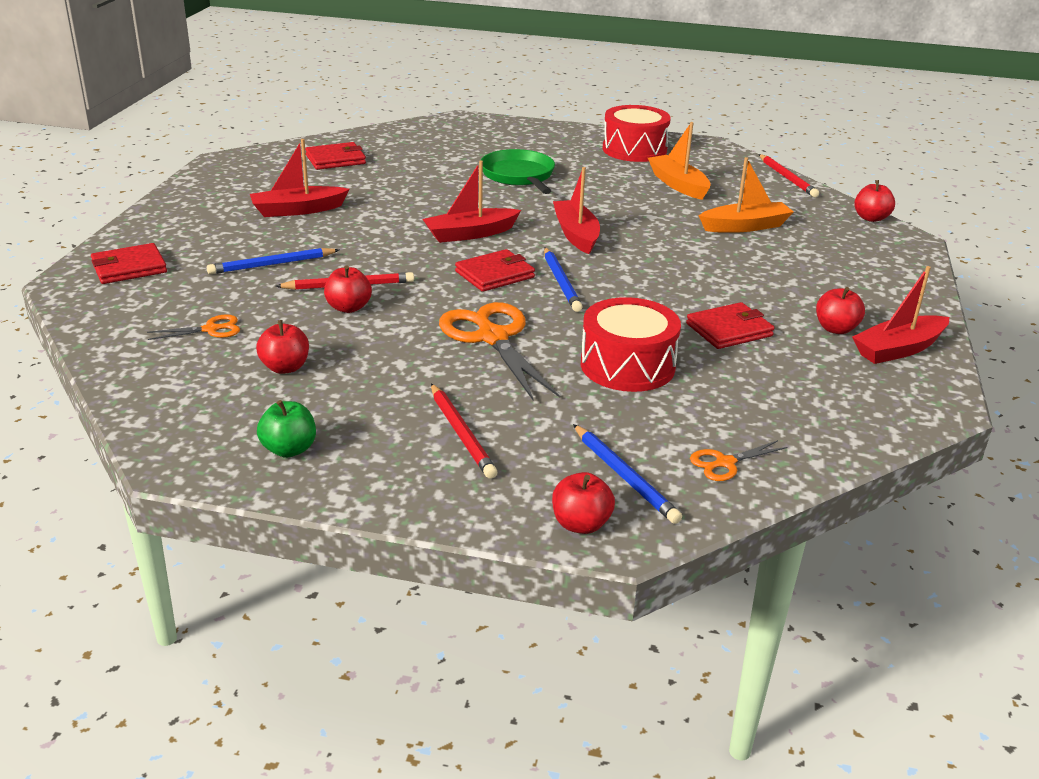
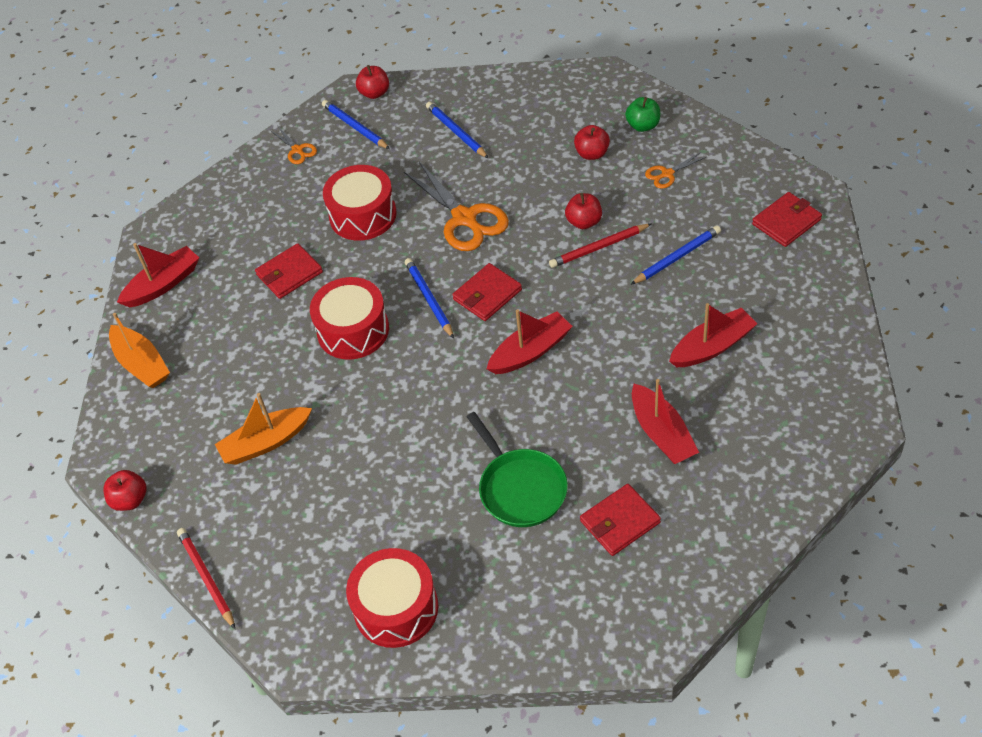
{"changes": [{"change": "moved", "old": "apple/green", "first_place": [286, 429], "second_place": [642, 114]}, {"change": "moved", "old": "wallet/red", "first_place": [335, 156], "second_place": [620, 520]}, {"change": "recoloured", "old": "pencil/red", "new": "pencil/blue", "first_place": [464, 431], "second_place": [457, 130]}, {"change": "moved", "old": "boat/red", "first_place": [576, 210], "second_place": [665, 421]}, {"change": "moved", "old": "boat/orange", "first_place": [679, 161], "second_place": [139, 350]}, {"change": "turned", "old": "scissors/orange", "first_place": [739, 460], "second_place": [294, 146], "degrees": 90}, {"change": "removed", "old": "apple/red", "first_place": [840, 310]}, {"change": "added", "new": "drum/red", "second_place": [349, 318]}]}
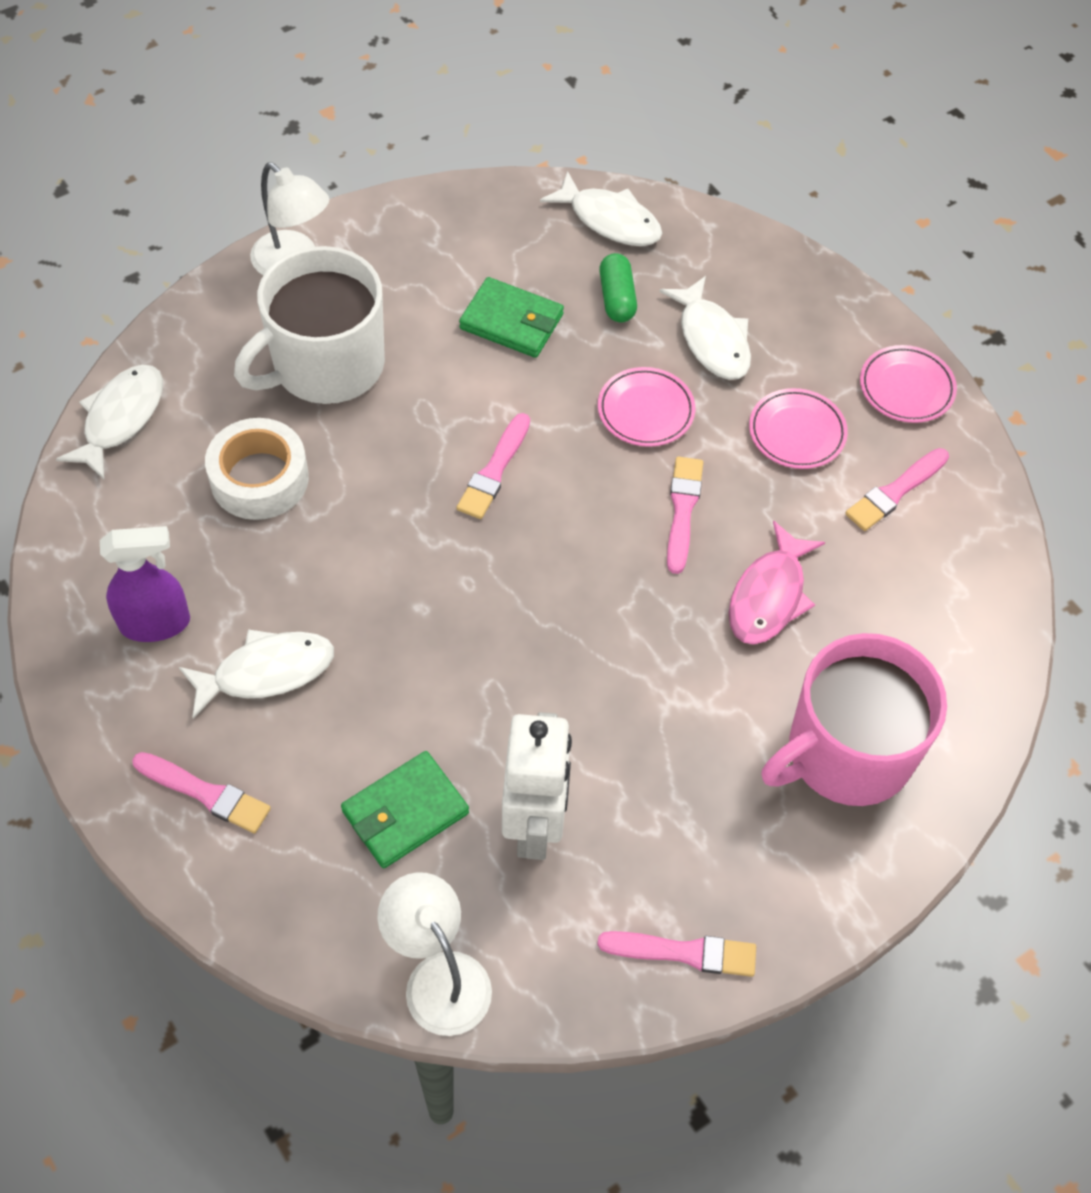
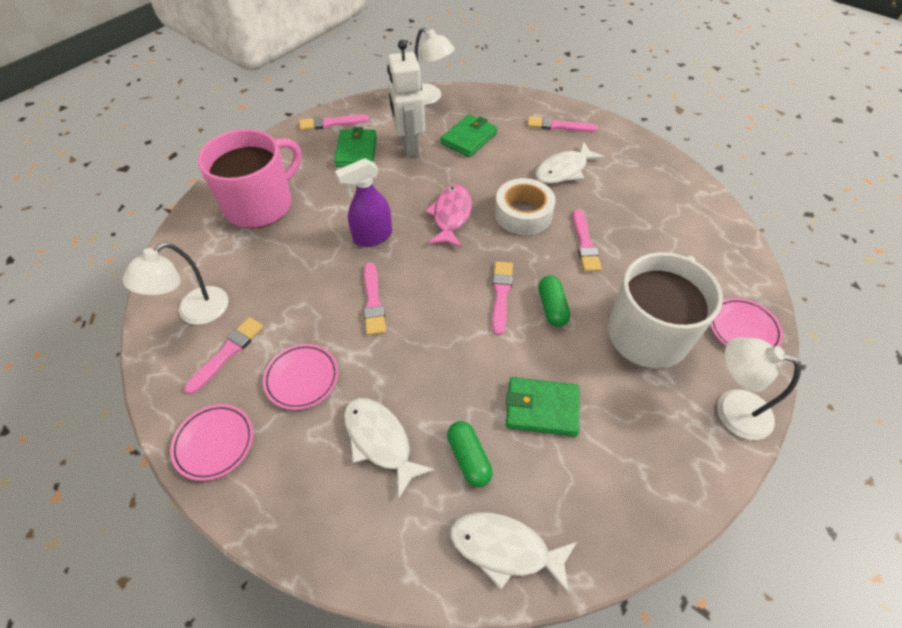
{"changes": [{"change": "removed", "old": "fish/white", "first_place": [109, 422]}, {"change": "moved", "old": "spray bottle/purple", "first_place": [145, 584], "second_place": [363, 202]}, {"change": "moved", "old": "tape/white", "first_place": [257, 469], "second_place": [525, 206]}, {"change": "moved", "old": "plate/pink", "first_place": [646, 407], "second_place": [746, 322]}, {"change": "moved", "old": "fish/pink", "first_place": [777, 582], "second_place": [448, 216]}, {"change": "added", "new": "lamp/white", "second_place": [175, 283]}, {"change": "added", "new": "wallet/green", "second_place": [355, 147]}, {"change": "added", "new": "capsule/green", "second_place": [554, 301]}, {"change": "added", "new": "brush/pink", "second_place": [587, 240]}]}
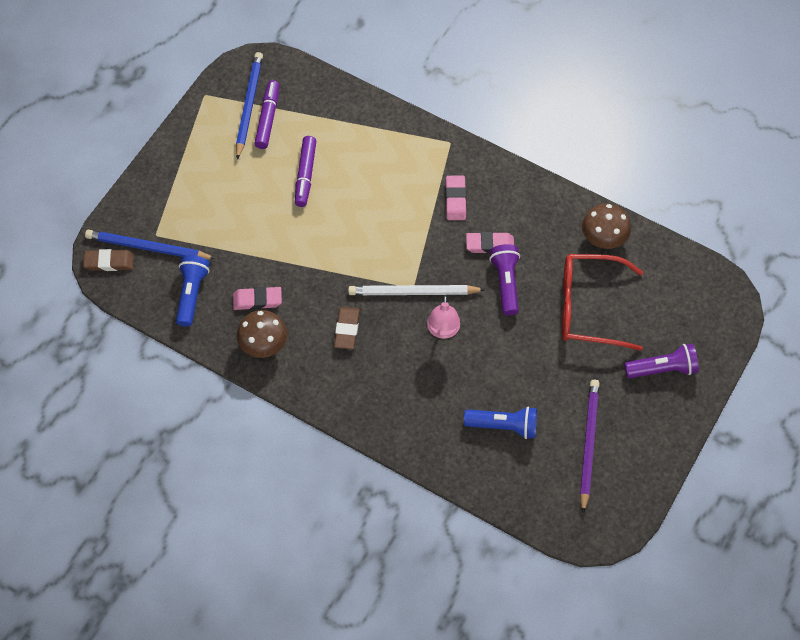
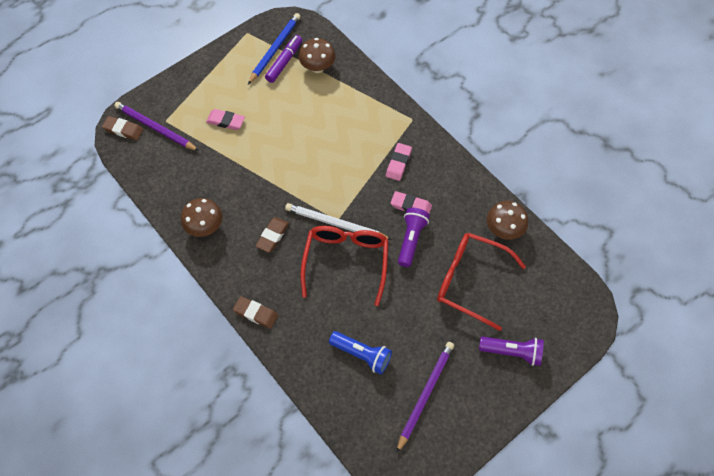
{"changes": [{"change": "recoloured", "old": "pencil/blue", "new": "pencil/purple", "first_place": [150, 244], "second_place": [156, 126]}, {"change": "removed", "old": "flashlight/blue", "first_place": [193, 291]}, {"change": "moved", "old": "eraser/pink", "first_place": [257, 298], "second_place": [225, 119]}, {"change": "removed", "old": "marker/purple", "first_place": [305, 171]}, {"change": "replaced", "old": "lamp/pink", "new": "glasses/red", "first_place": [443, 317], "second_place": [344, 266]}, {"change": "added", "new": "eraser/brown", "second_place": [255, 312]}, {"change": "added", "new": "mushroom/brown", "second_place": [317, 55]}]}
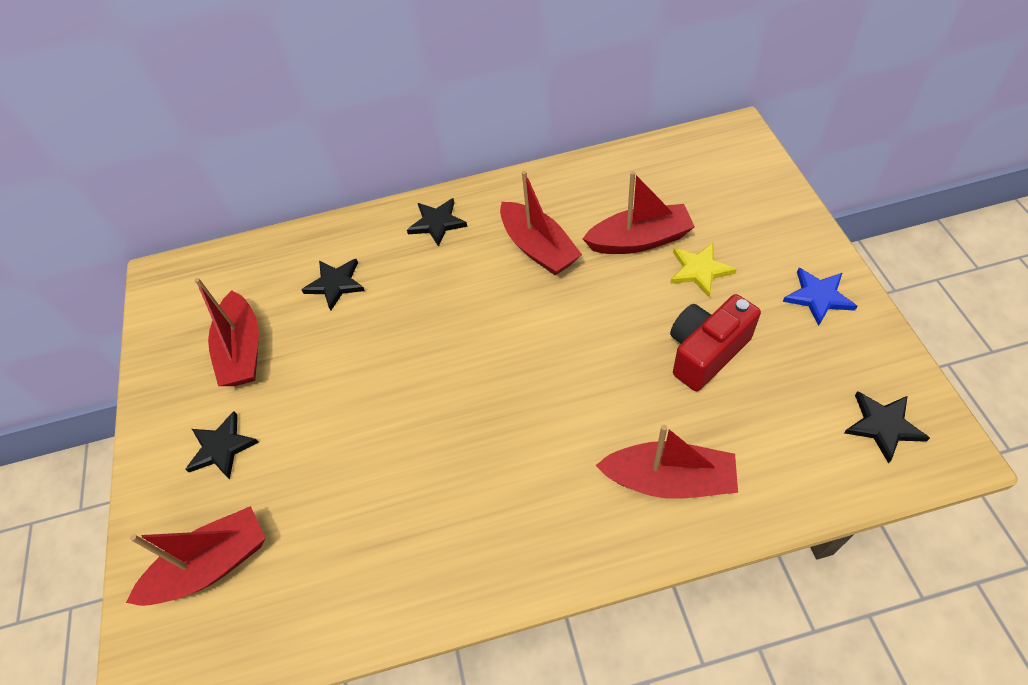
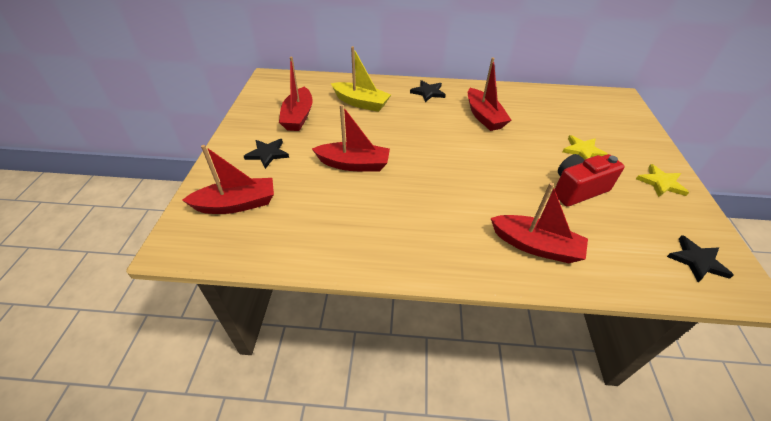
{"changes": [{"change": "replaced", "old": "star/black", "new": "boat/yellow", "first_place": [333, 285], "second_place": [361, 79]}, {"change": "moved", "old": "boat/red", "first_place": [638, 212], "second_place": [351, 138]}, {"change": "recoloured", "old": "star/blue", "new": "star/yellow", "first_place": [820, 297], "second_place": [662, 180]}]}
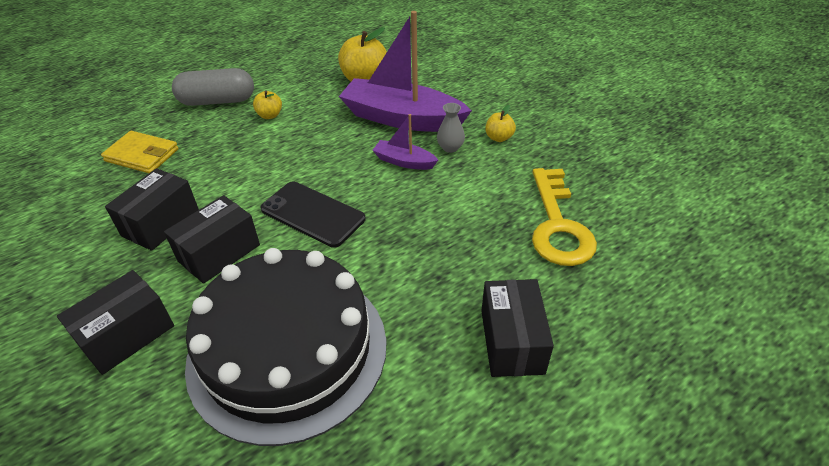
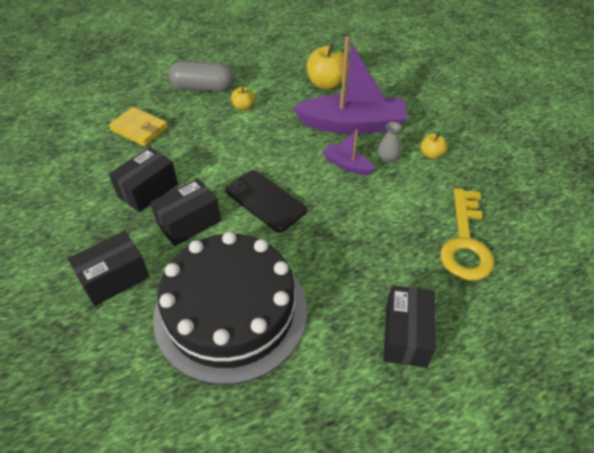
{"changes": [{"change": "turned", "old": "boat/purple", "first_place": [405, 71], "second_place": [350, 85], "degrees": 150}]}
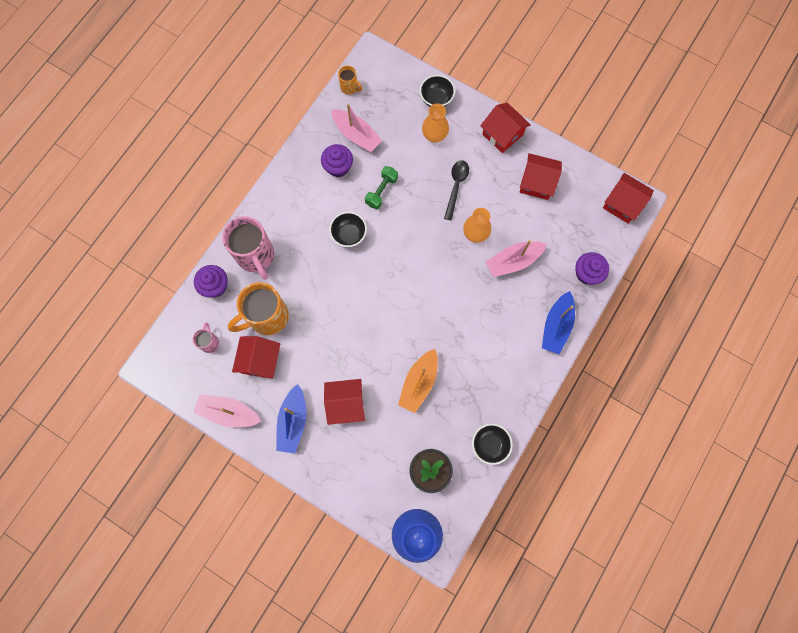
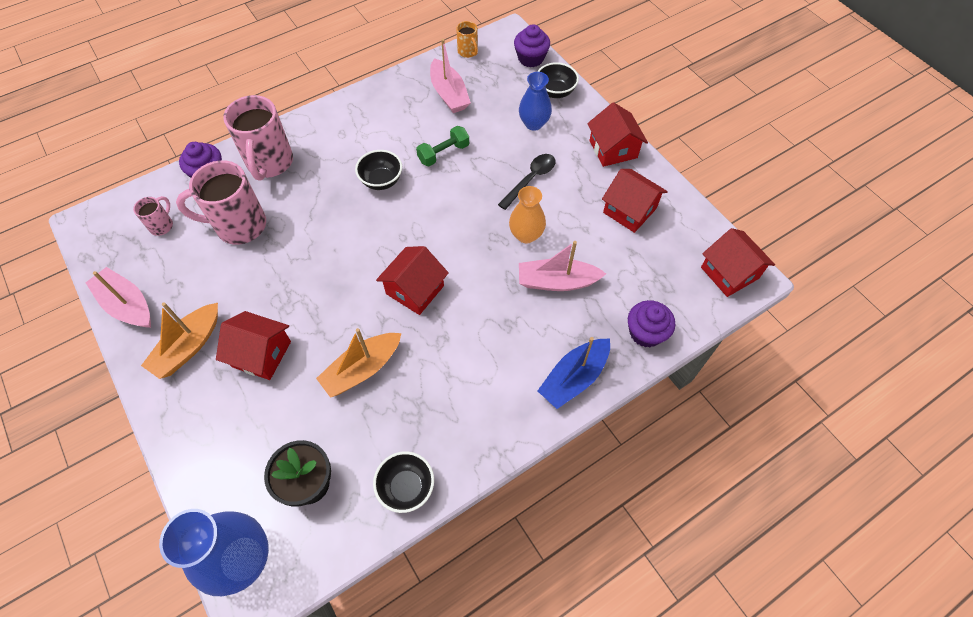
{"changes": [{"change": "recoloured", "old": "mug/orange", "new": "mug/pink", "first_place": [258, 308], "second_place": [221, 202]}, {"change": "moved", "old": "house/red", "first_place": [256, 357], "second_place": [412, 280]}, {"change": "recoloured", "old": "boat/blue", "new": "boat/orange", "first_place": [291, 418], "second_place": [179, 340]}, {"change": "moved", "old": "cupcake/purple", "first_place": [337, 160], "second_place": [532, 45]}, {"change": "recoloured", "old": "vase/orange", "new": "vase/blue", "first_place": [435, 123], "second_place": [535, 101]}]}
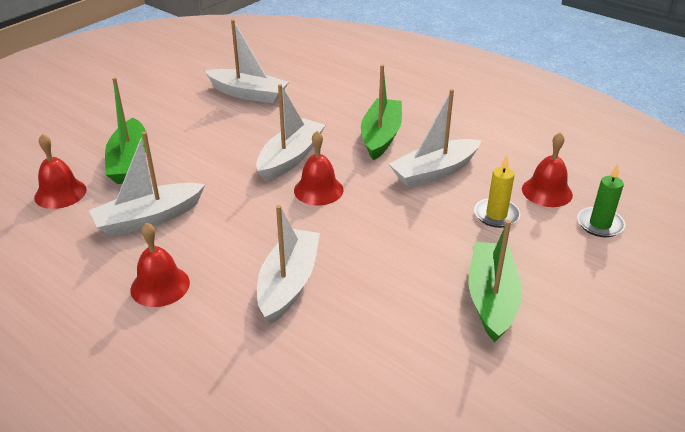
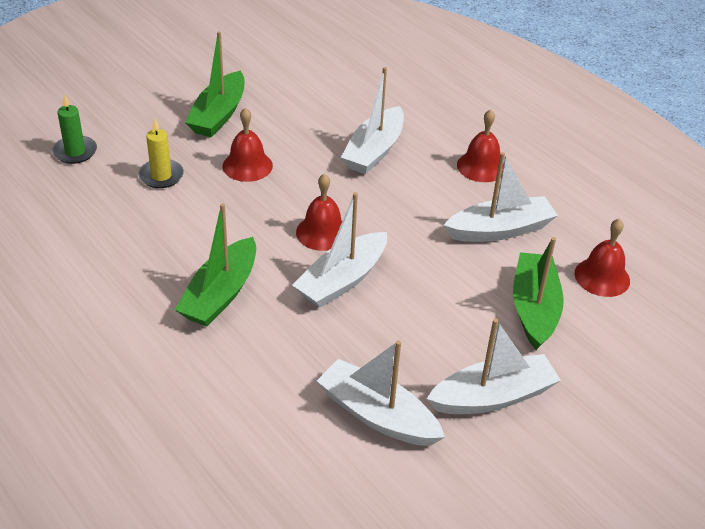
{"changes": [{"change": "moved", "old": "boat/white", "first_place": [435, 138], "second_place": [494, 366]}, {"change": "moved", "old": "bell/red", "first_place": [547, 169], "second_place": [248, 145]}]}
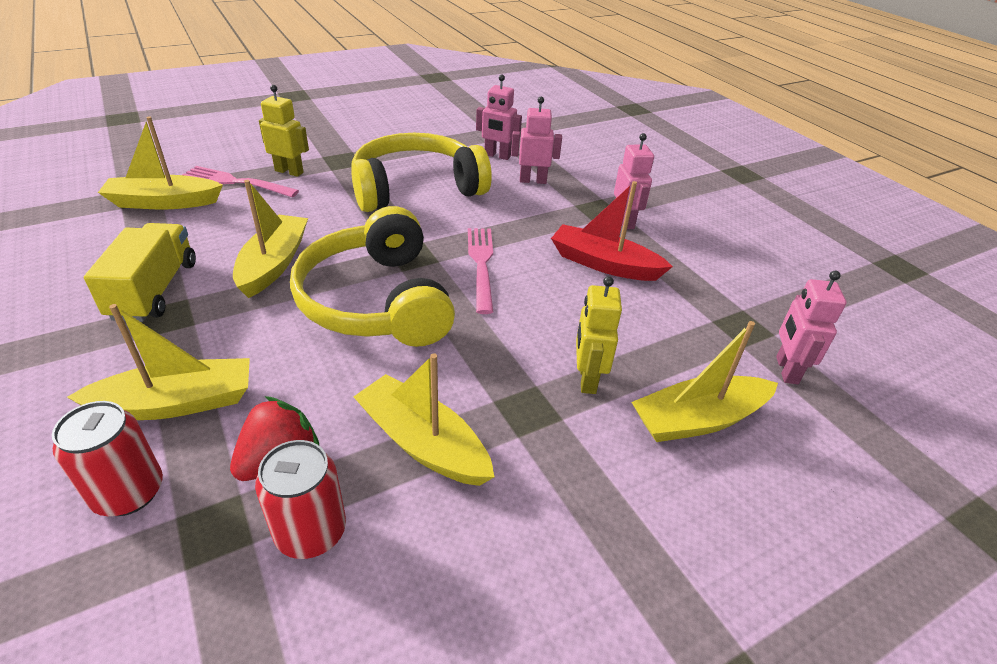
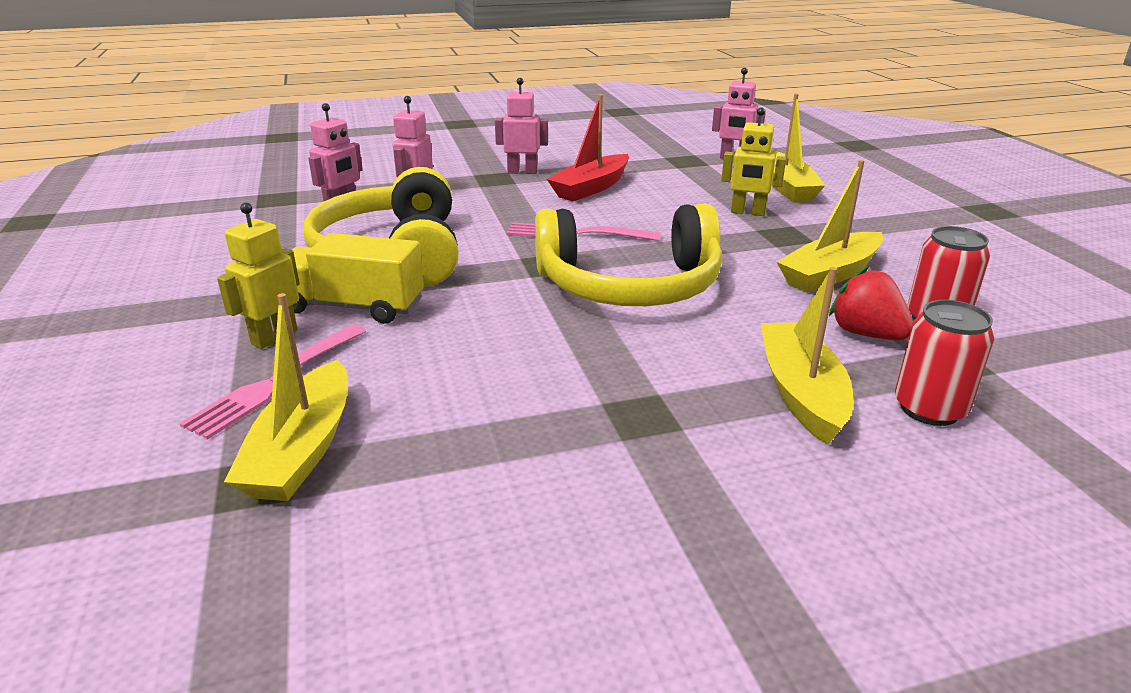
{"changes": [{"change": "moved", "old": "truck/yellow", "first_place": [140, 272], "second_place": [358, 278]}, {"change": "removed", "old": "boat/yellow", "first_place": [270, 239]}]}
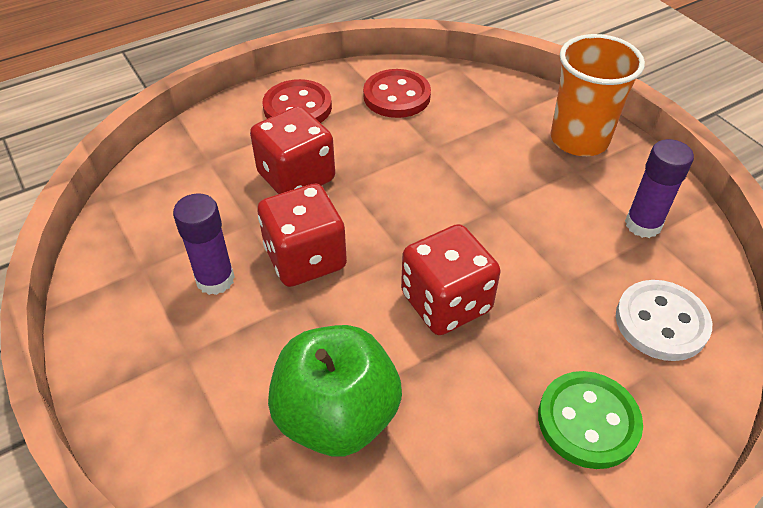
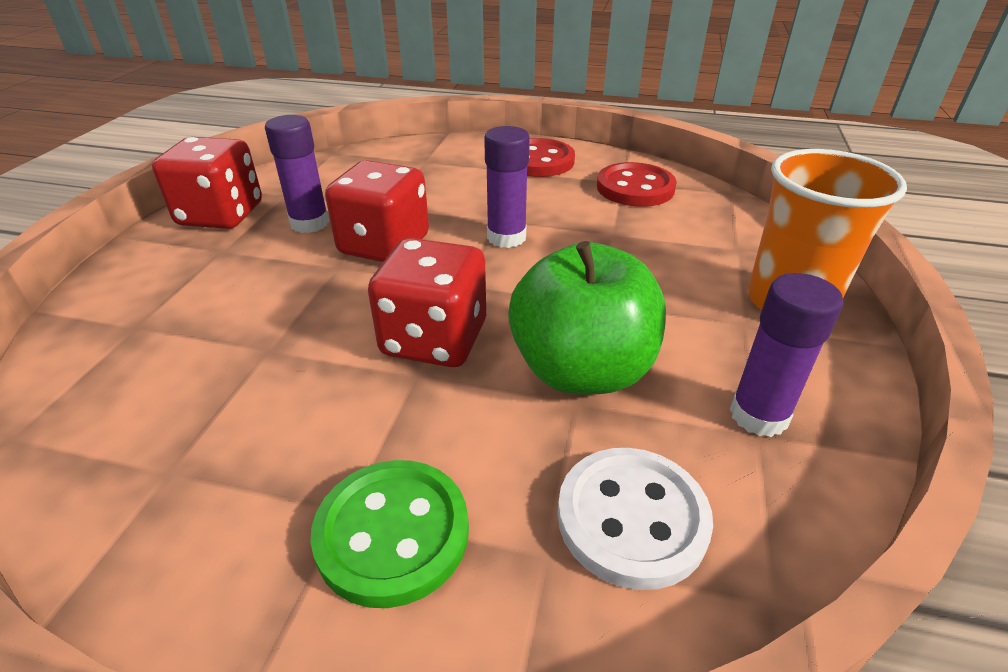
{"changes": [{"change": "moved", "old": "dice/red", "first_place": [292, 150], "second_place": [207, 183]}, {"change": "moved", "old": "apple/green", "first_place": [335, 390], "second_place": [587, 318]}, {"change": "added", "new": "glue stick/purple", "second_place": [507, 187]}]}
